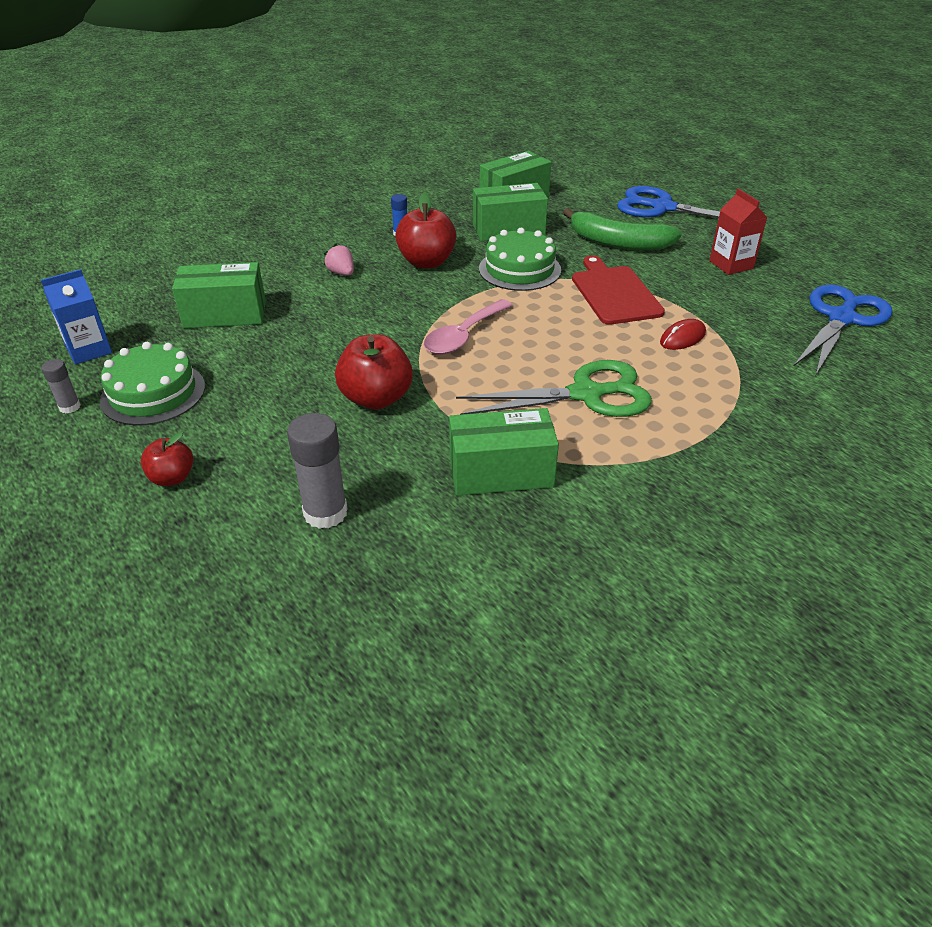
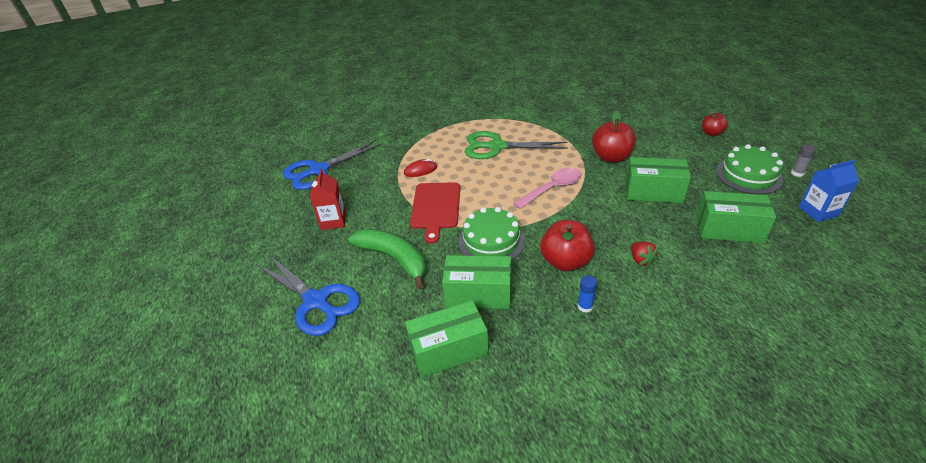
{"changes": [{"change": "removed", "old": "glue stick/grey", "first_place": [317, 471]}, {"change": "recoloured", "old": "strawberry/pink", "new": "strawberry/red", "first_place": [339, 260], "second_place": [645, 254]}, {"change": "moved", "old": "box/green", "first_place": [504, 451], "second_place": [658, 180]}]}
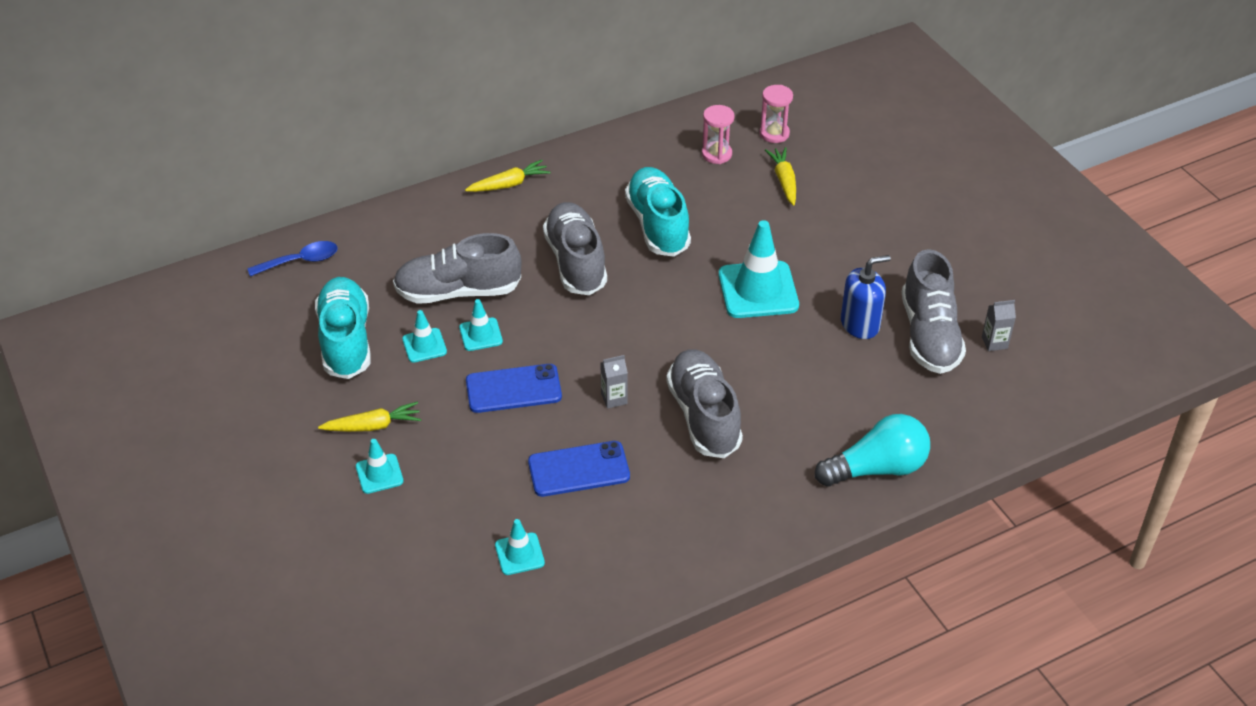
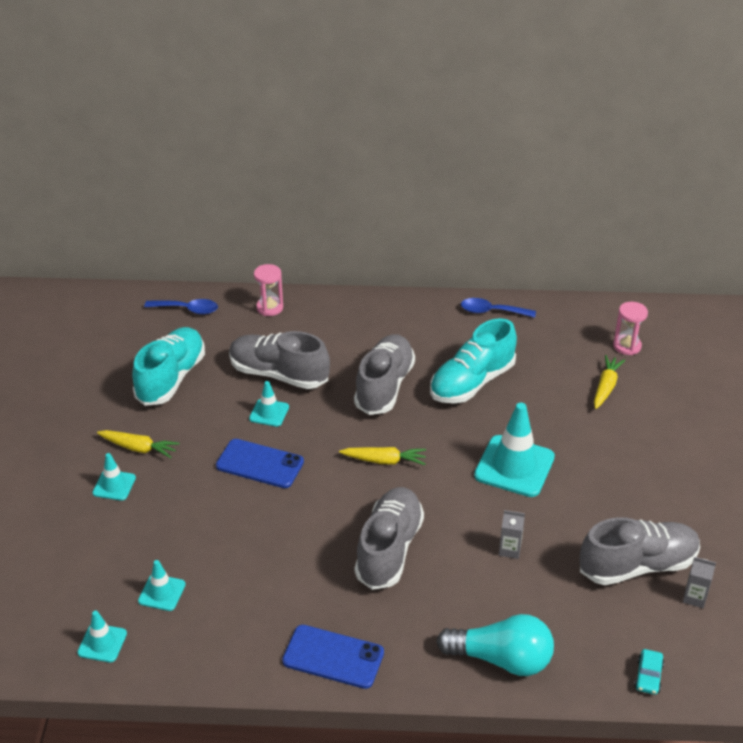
{"changes": [{"change": "moved", "old": "traffic cone/turquoise", "first_place": [424, 336], "second_place": [102, 636]}, {"change": "moved", "old": "carrot/yellow", "first_place": [508, 176], "second_place": [382, 456]}, {"change": "moved", "old": "phone/blue", "first_place": [579, 469], "second_place": [333, 657]}, {"change": "moved", "old": "carton/grey", "first_place": [614, 382], "second_place": [512, 534]}, {"change": "turned", "old": "shoe/turquoise", "first_place": [658, 212], "second_place": [473, 360], "degrees": -150}, {"change": "moved", "old": "hourglass/pink", "first_place": [718, 134], "second_place": [268, 290]}, {"change": "removed", "old": "soap dispenser/blue", "first_place": [866, 297]}, {"change": "turned", "old": "shoe/grey", "first_place": [934, 311], "second_place": [639, 551], "degrees": -135}, {"change": "added", "new": "spoon/blue", "second_place": [498, 308]}, {"change": "added", "new": "car/turquoise", "second_place": [649, 672]}]}
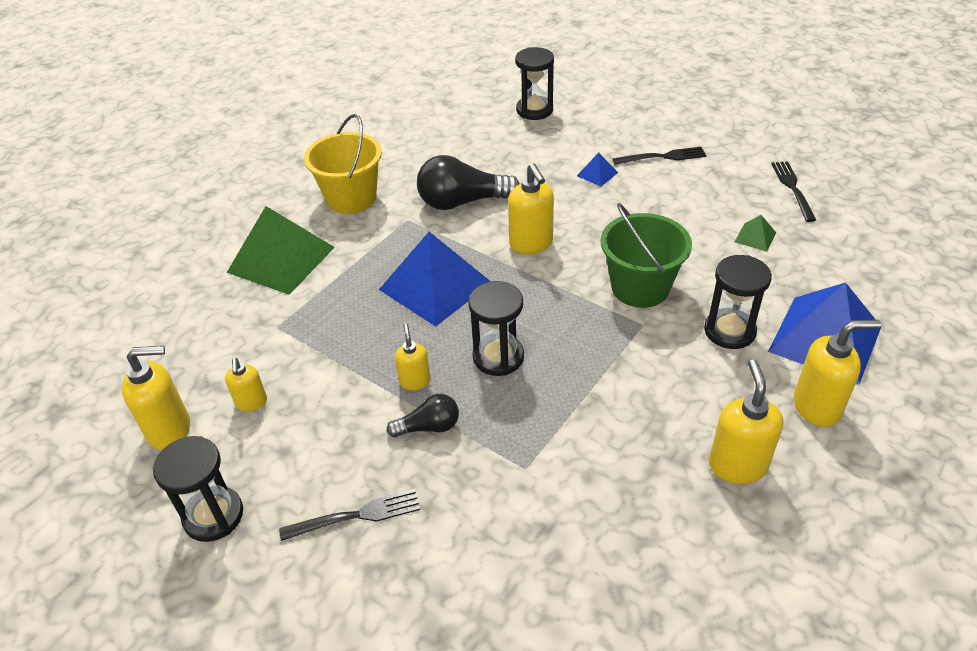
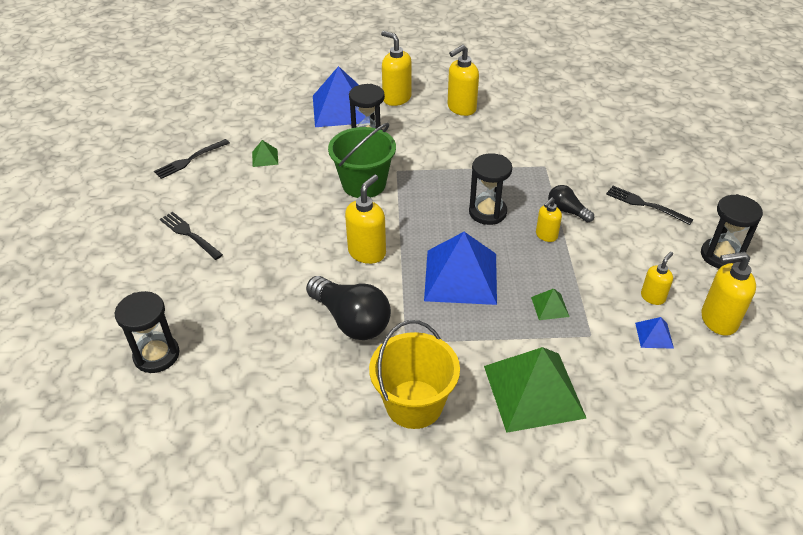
{"changes": [{"change": "turned", "old": "soap dispenser/yellow", "first_place": [156, 398], "second_place": [728, 293], "degrees": -45}, {"change": "moved", "old": "pyramid/blue", "first_place": [597, 170], "second_place": [654, 333]}, {"change": "added", "new": "pyramid/green", "second_place": [550, 304]}]}
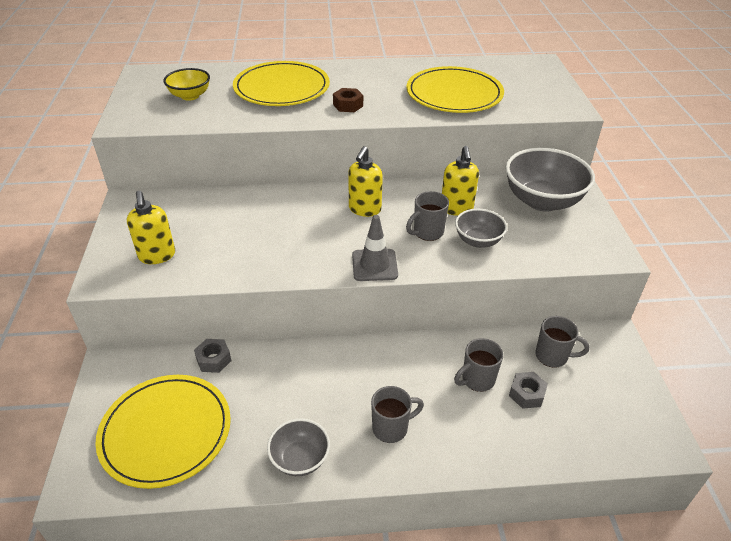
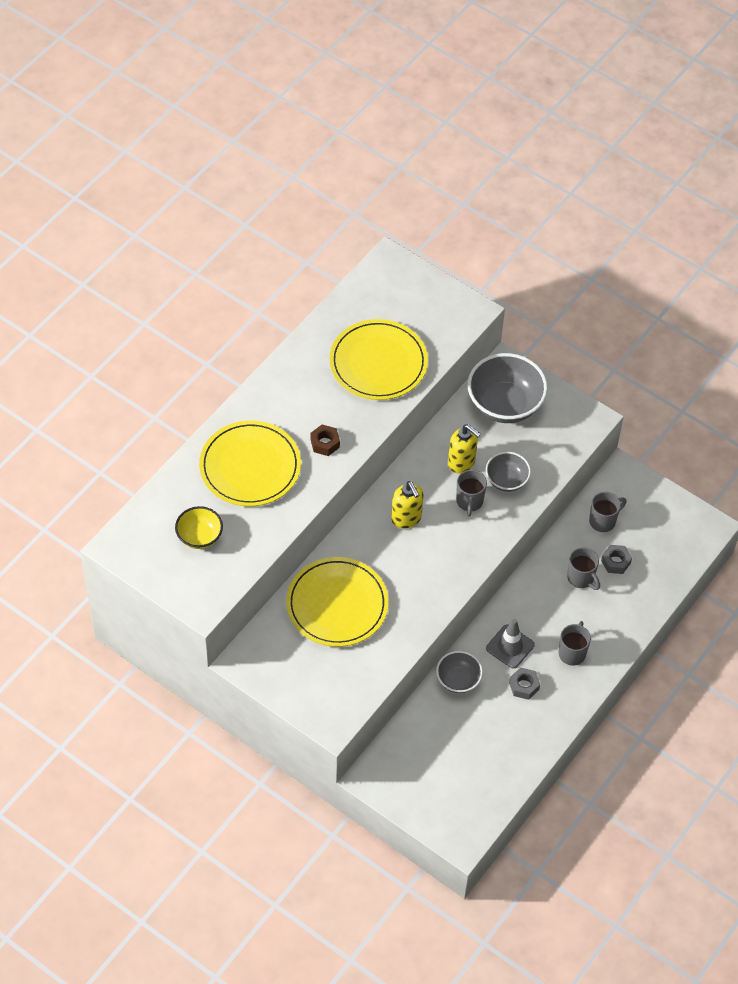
{"changes": [{"change": "moved", "old": "plate/yellow", "first_place": [163, 432], "second_place": [337, 602]}, {"change": "removed", "old": "soap dispenser/yellow", "first_place": [151, 227]}, {"change": "moved", "old": "nut/grey", "first_place": [212, 356], "second_place": [524, 683]}, {"change": "moved", "old": "bowl/grey", "first_place": [298, 447], "second_place": [459, 672]}, {"change": "moved", "old": "traffic cone/grey", "first_place": [375, 248], "second_place": [510, 644]}, {"change": "turned", "old": "mug/grey", "first_place": [478, 365], "second_place": [583, 568], "degrees": -45}]}
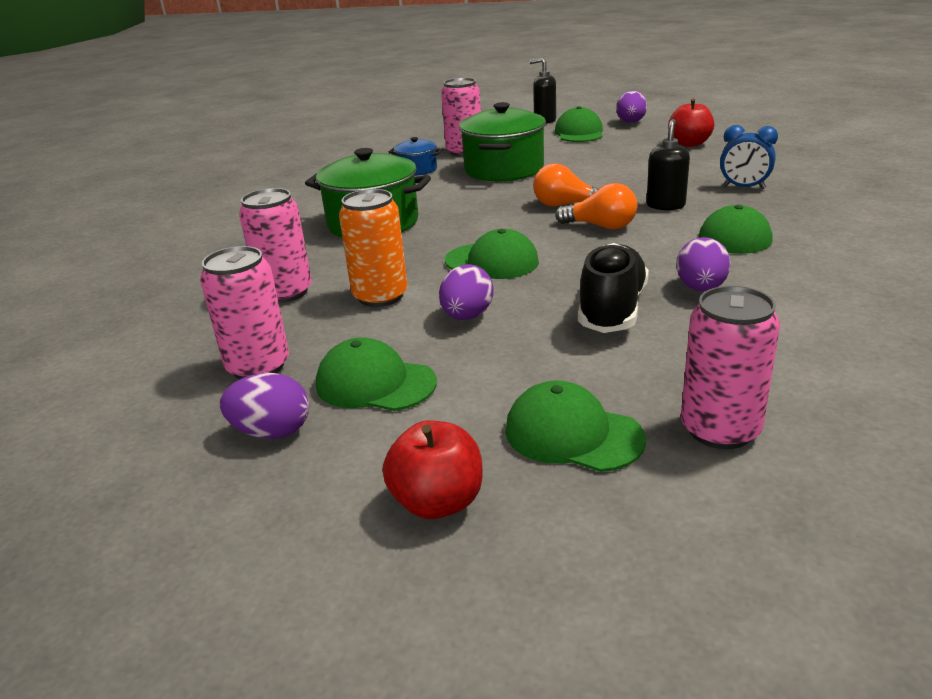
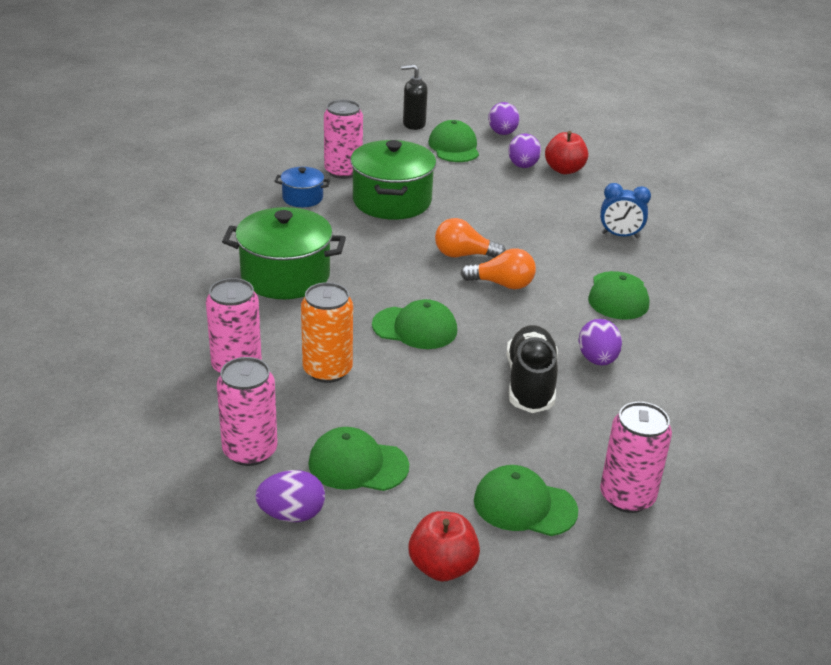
{"changes": [{"change": "moved", "old": "egg/purple", "first_place": [466, 292], "second_place": [524, 151]}, {"change": "removed", "old": "soap dispenser/black", "first_place": [668, 164]}]}
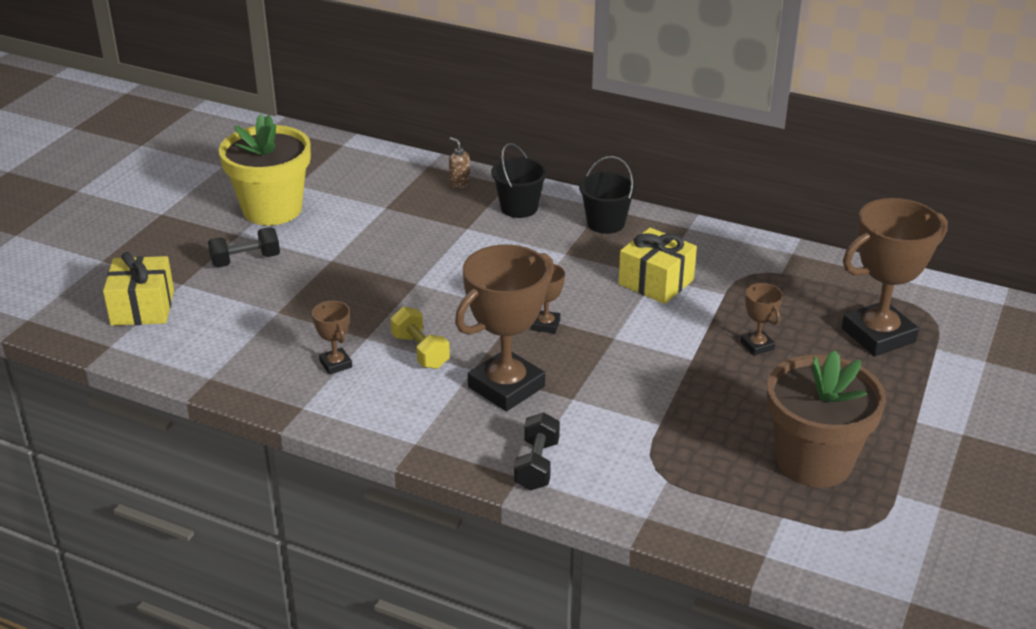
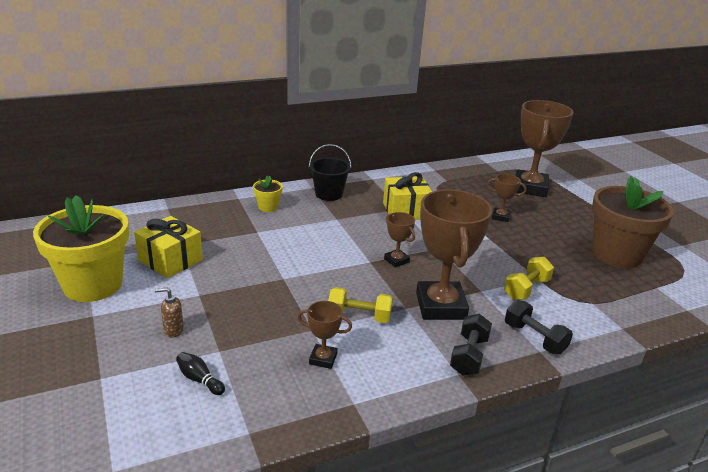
{"changes": [{"change": "moved", "old": "gift/yellow", "first_place": [138, 289], "second_place": [168, 247]}, {"change": "moved", "old": "dumbbell/black", "first_place": [244, 247], "second_place": [471, 345]}, {"change": "moved", "old": "soap dispenser/brown", "first_place": [459, 162], "second_place": [169, 313]}, {"change": "replaced", "old": "bucket/black", "new": "flower pot/yellow", "first_place": [519, 180], "second_place": [268, 194]}, {"change": "added", "new": "bowling pin/black", "second_place": [200, 373]}, {"change": "added", "new": "dumbbell/yellow", "second_place": [529, 278]}]}
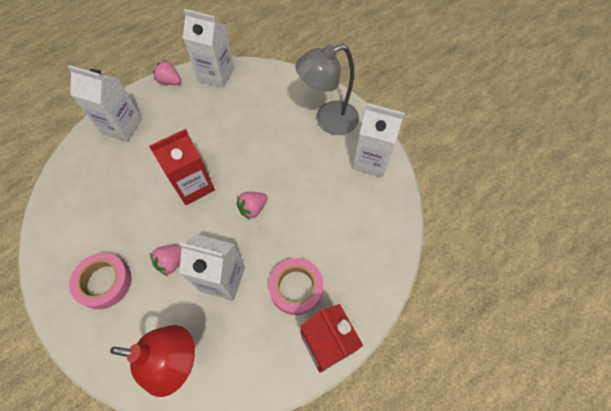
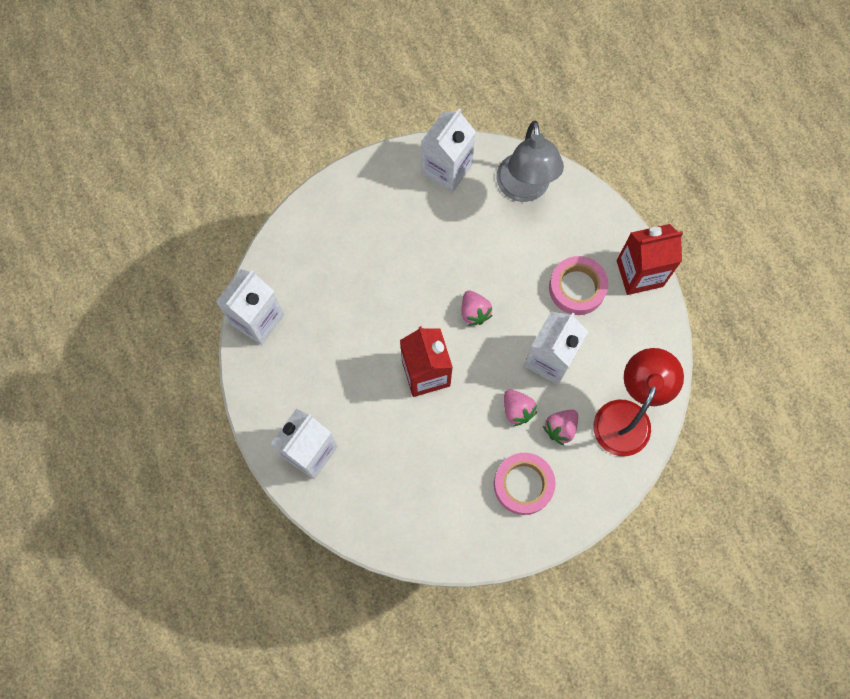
{"changes": [{"change": "moved", "old": "strawberry/pink", "first_place": [167, 72], "second_place": [560, 427]}, {"change": "moved", "old": "lamp/grey", "first_place": [327, 89], "second_place": [530, 161]}]}
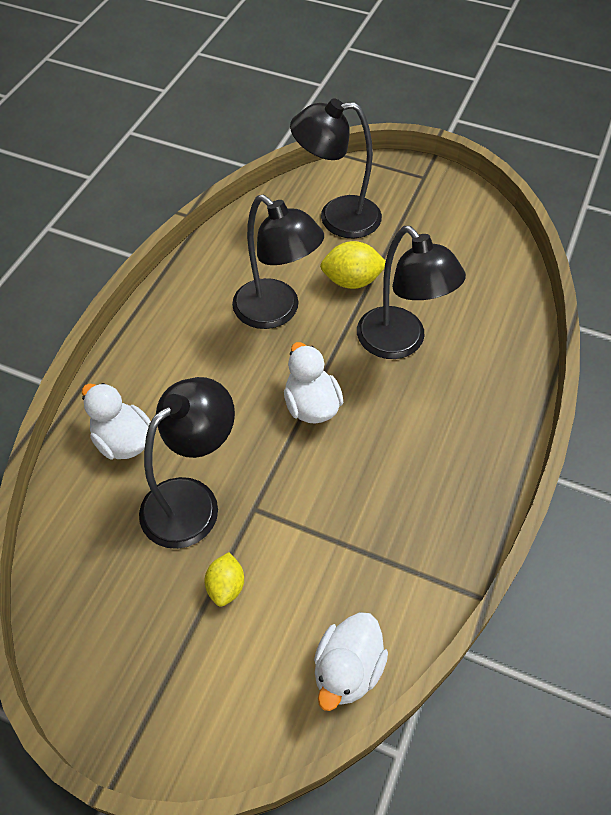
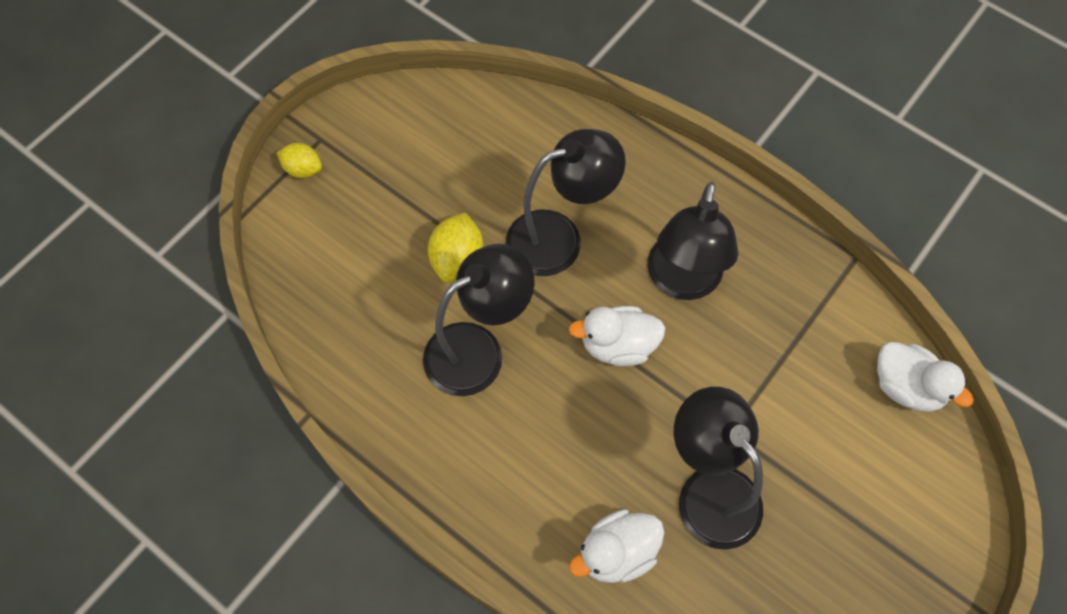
{"changes": [{"change": "moved", "old": "lemon/yellow", "first_place": [224, 579], "second_place": [299, 160]}, {"change": "moved", "old": "lamp/black", "first_place": [336, 168], "second_place": [693, 241]}]}
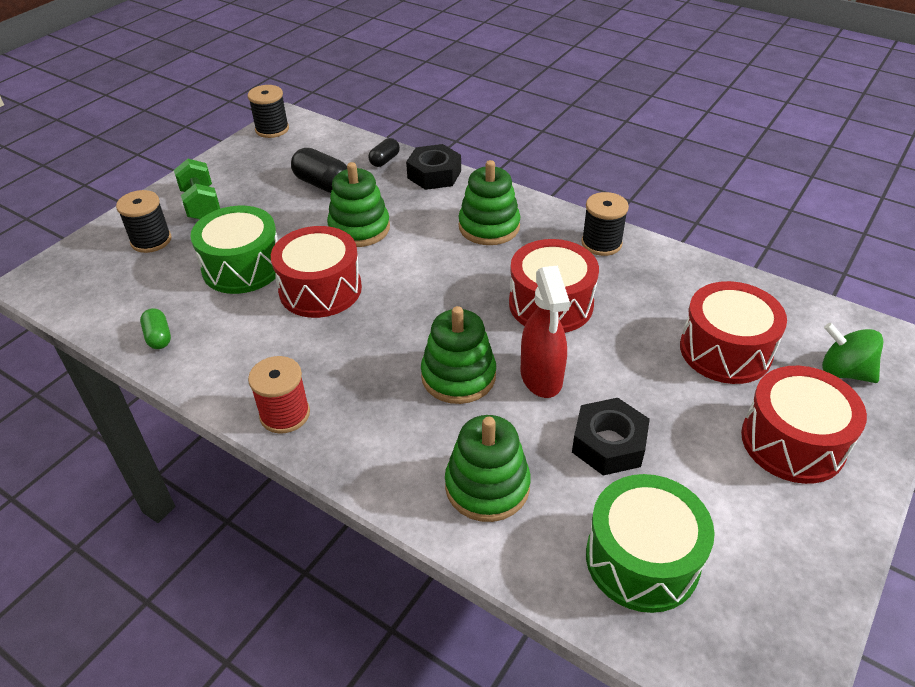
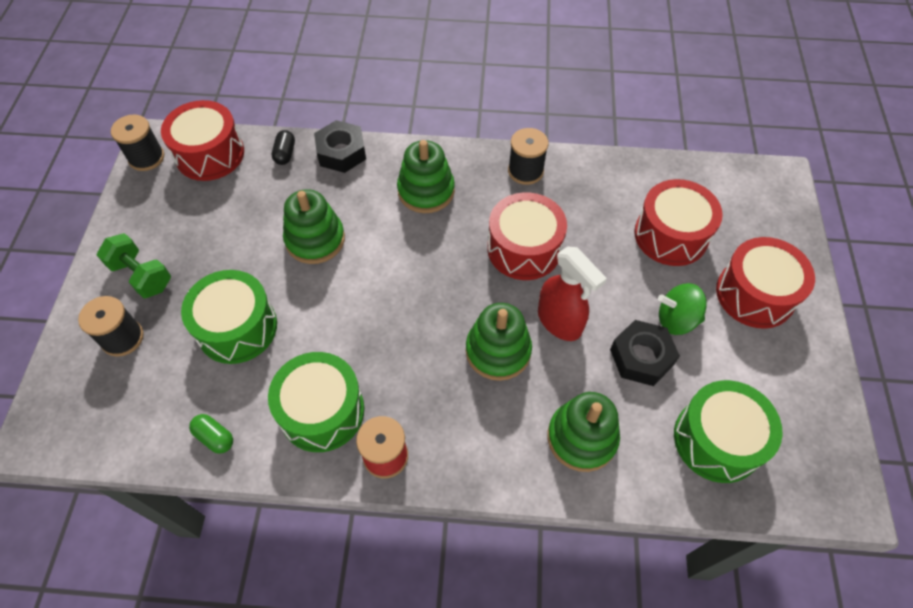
{"changes": [{"change": "moved", "old": "drum/red", "first_place": [316, 272], "second_place": [202, 140]}, {"change": "removed", "old": "capsule/black", "first_place": [319, 170]}, {"change": "moved", "old": "spinning top/green", "first_place": [853, 353], "second_place": [682, 309]}, {"change": "added", "new": "drum/green", "second_place": [316, 402]}]}
